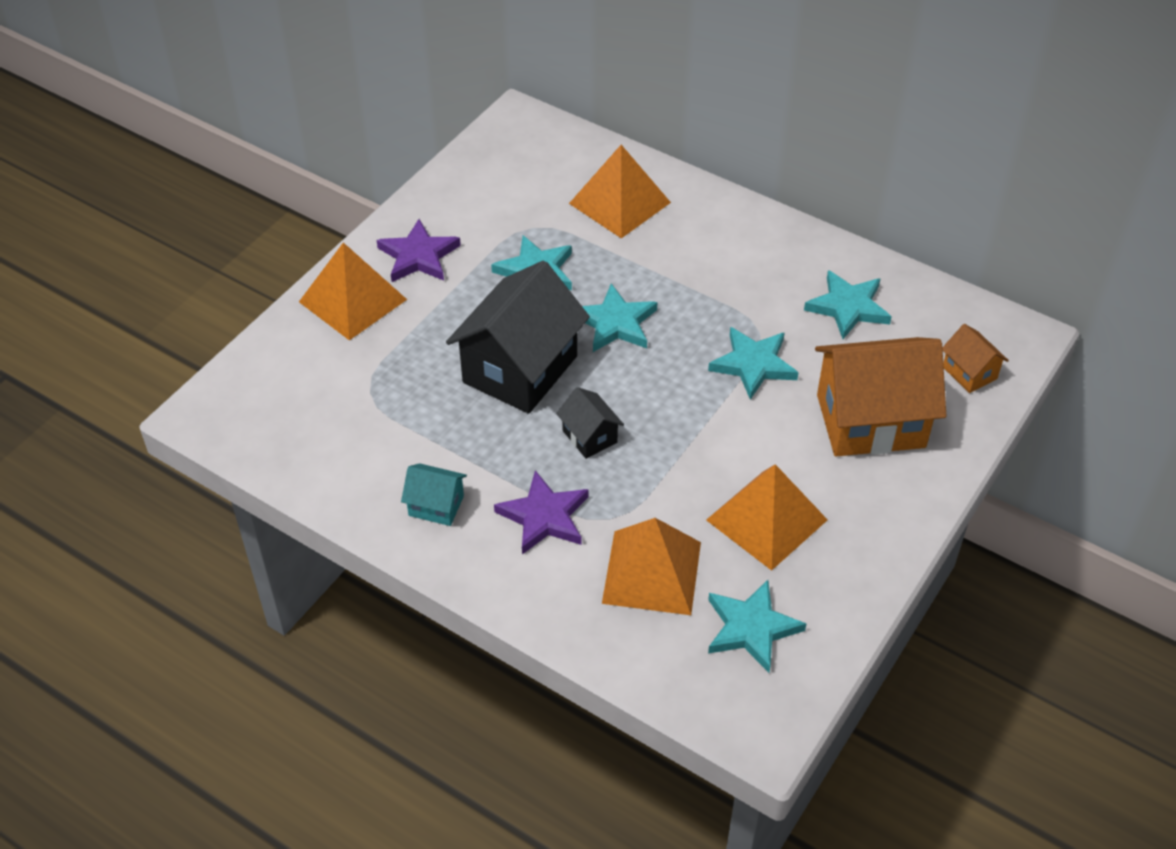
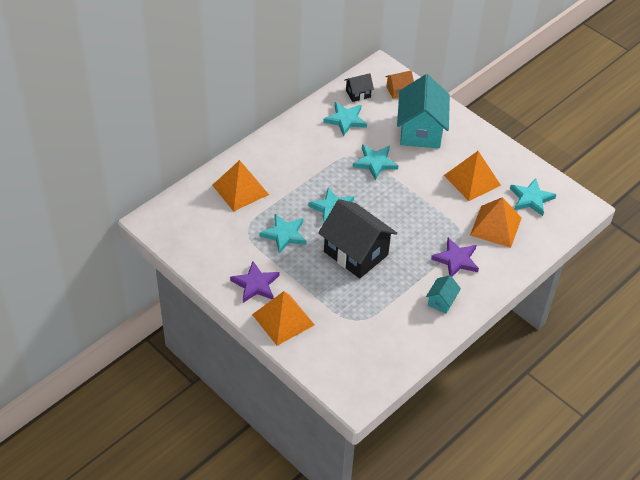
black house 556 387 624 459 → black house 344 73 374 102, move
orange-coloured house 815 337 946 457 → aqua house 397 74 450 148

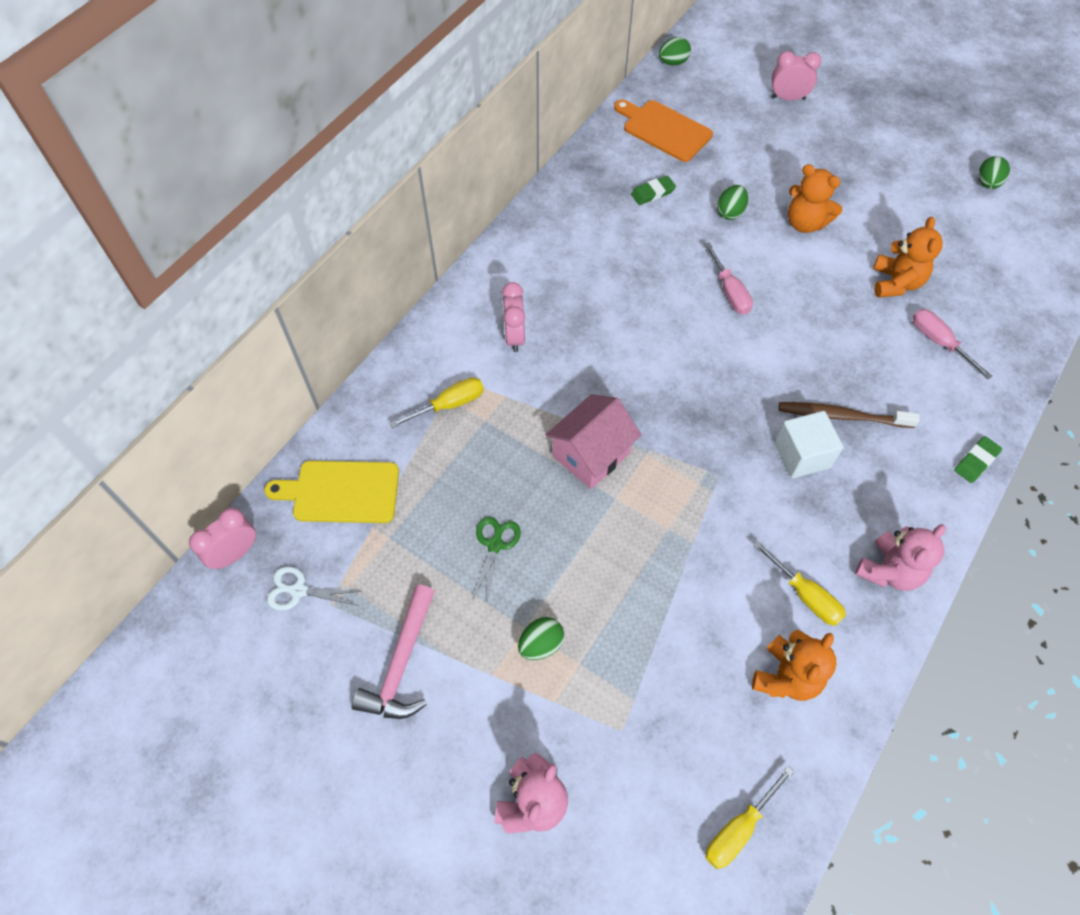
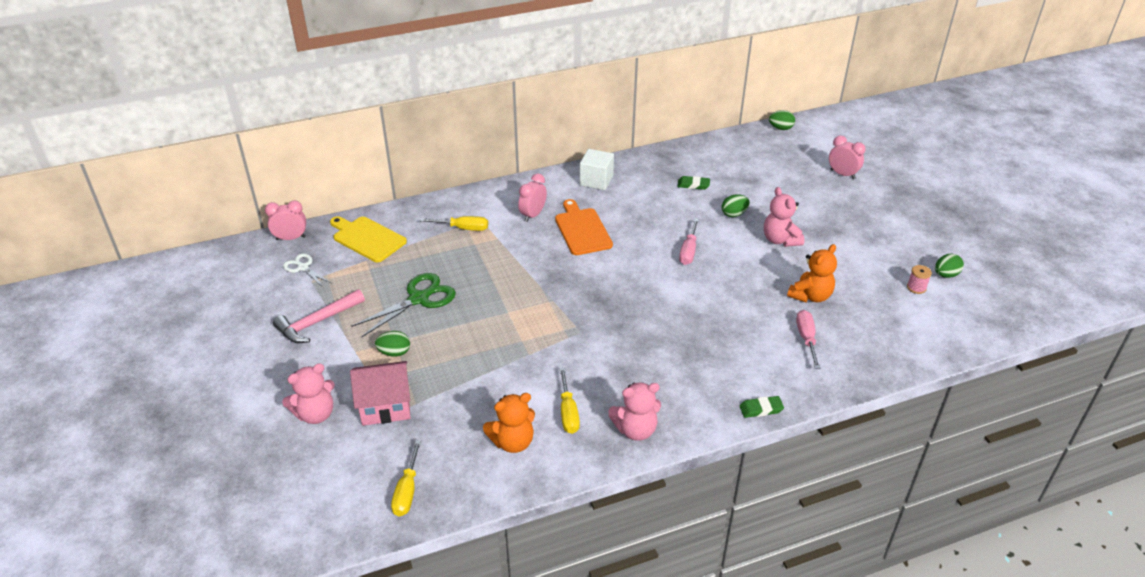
russet dental brush 779 402 920 428 → -
- → rose-pink reel of thread 907 265 932 294
rose-pink house 546 394 641 489 → rose-pink house 350 361 411 426, move
orange-coloured cutting board 614 100 713 162 → orange-coloured cutting board 555 199 613 255, move
snow-white block 774 411 844 478 → snow-white block 580 149 614 190, move
orange-coloured teddy 788 164 842 233 → rose-pink teddy 764 187 804 247
bright yellow screwdriver 706 766 794 869 → bright yellow screwdriver 391 440 421 517, 75 degrees counterclockwise
leaf-green pair of scissors 472 517 521 602 → leaf-green pair of scissors 352 273 456 337, x1.72

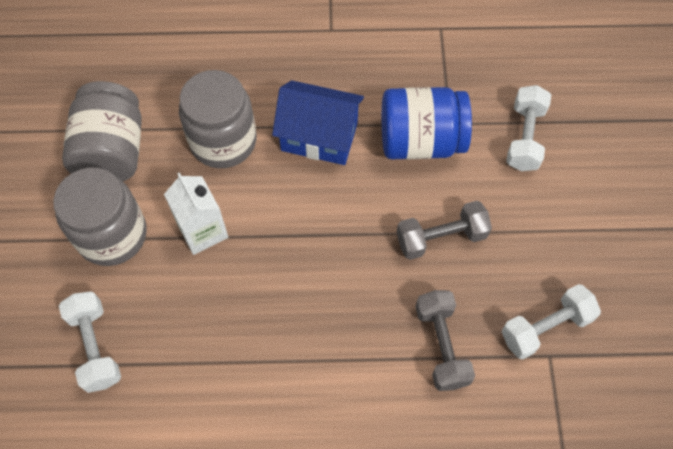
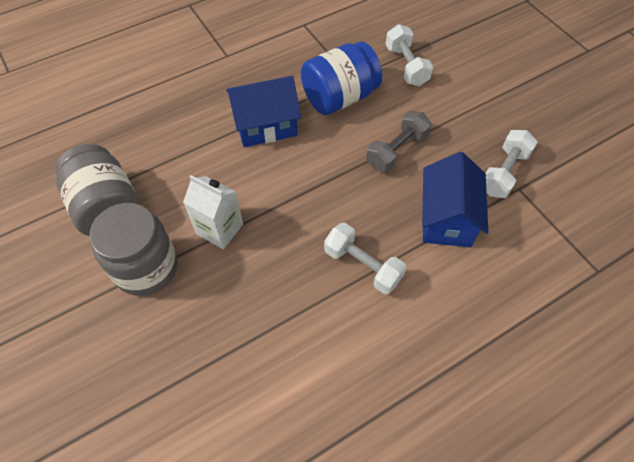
gray jar 179 70 256 168 → -
snow-white hand weight 59 291 121 393 → snow-white hand weight 324 223 407 294, move
gray hand weight 415 290 475 391 → cobalt house 422 152 488 247

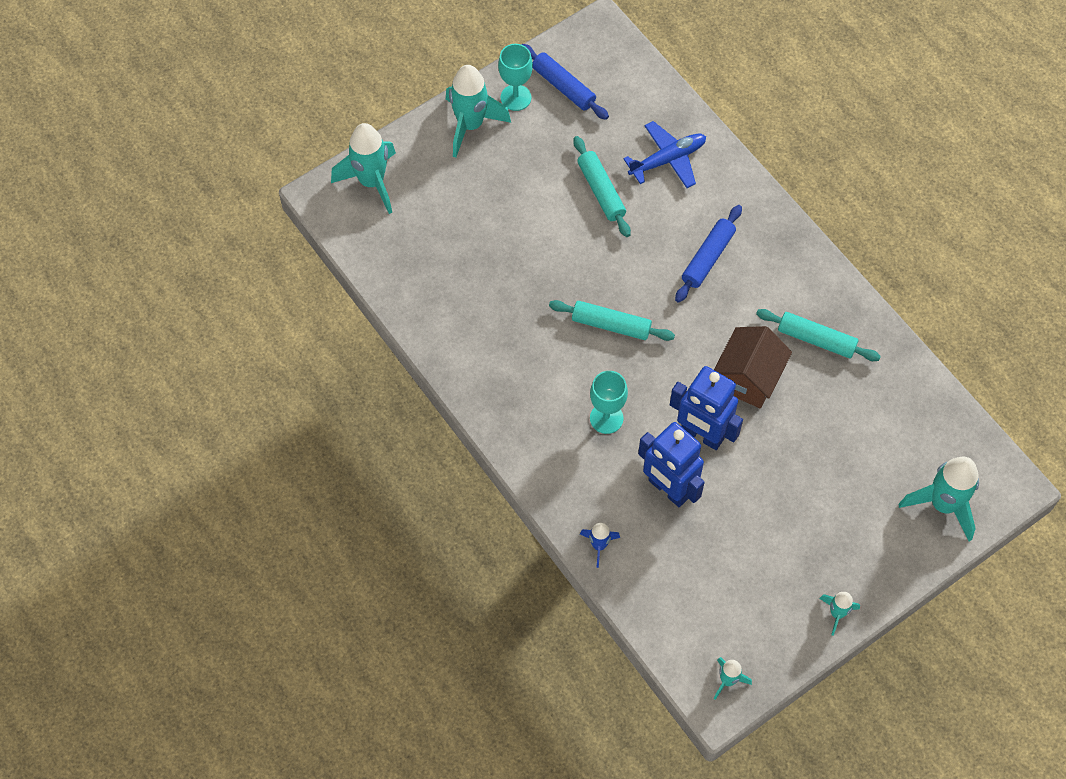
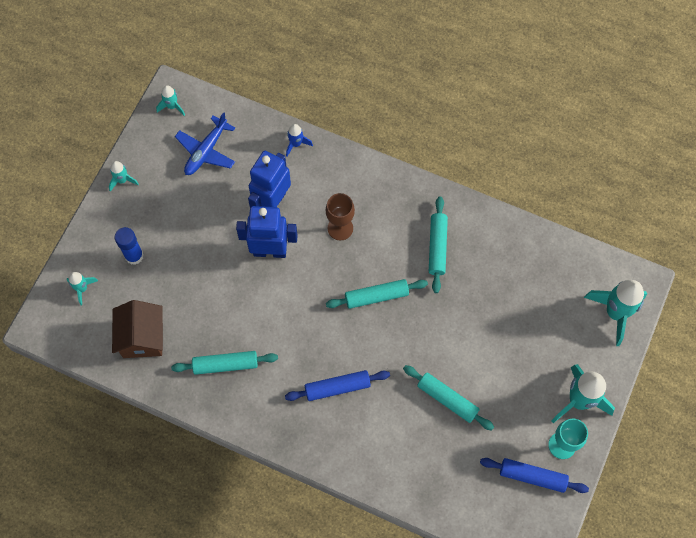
- → cobalt stick of glue 115 227 144 265
- → aqua pastry roller 429 197 448 293
cobalt aeroplane 623 121 706 188 → cobalt aeroplane 175 112 235 175, move
russet house 714 326 792 408 → russet house 112 300 163 358, move
aqua goblet 590 371 628 434 → russet goblet 326 193 355 241
cobalt toy robot 638 422 705 507 → cobalt toy robot 248 151 291 208, 75 degrees counterclockwise
cobalt pastry roller 675 205 742 303 → cobalt pastry roller 285 370 390 401, 75 degrees clockwise
aqua spaceship 899 457 979 541 → aqua spaceship 67 272 98 305, x0.51

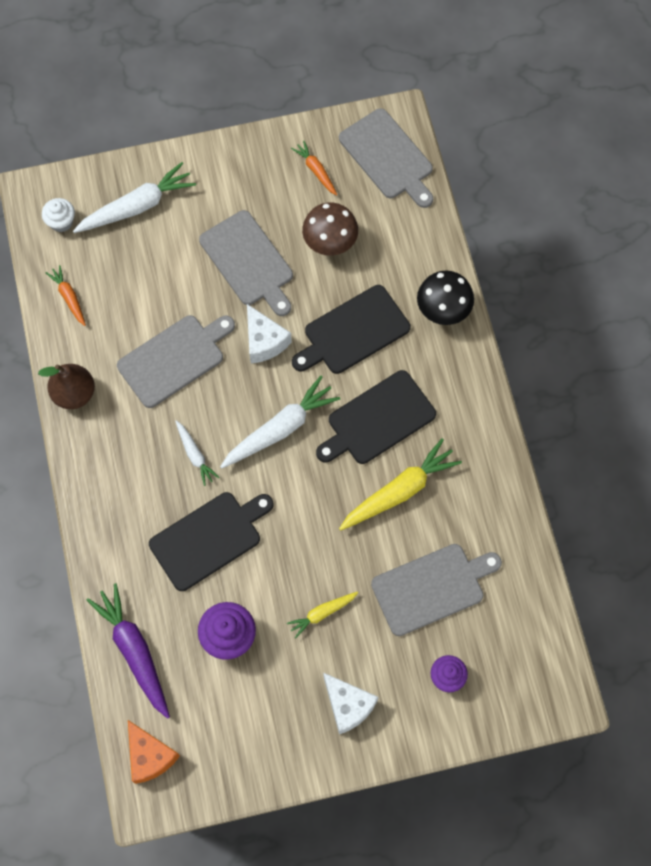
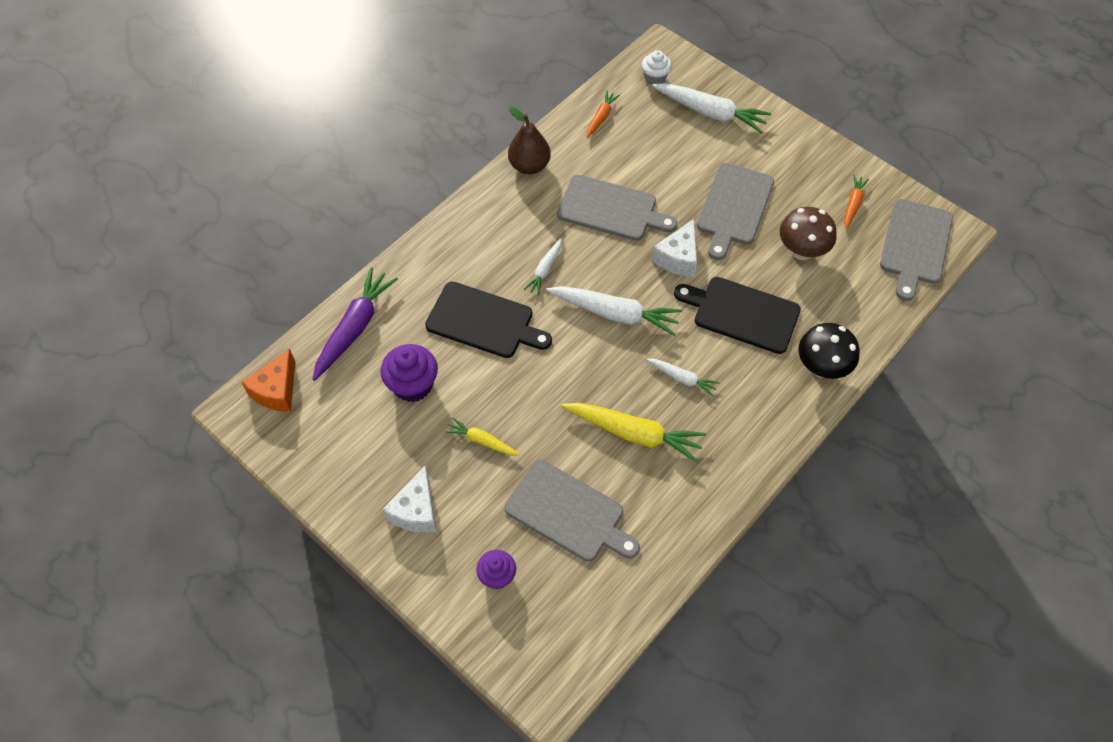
black cutting board 316 370 436 464 → snow-white toy carrot 646 359 720 397

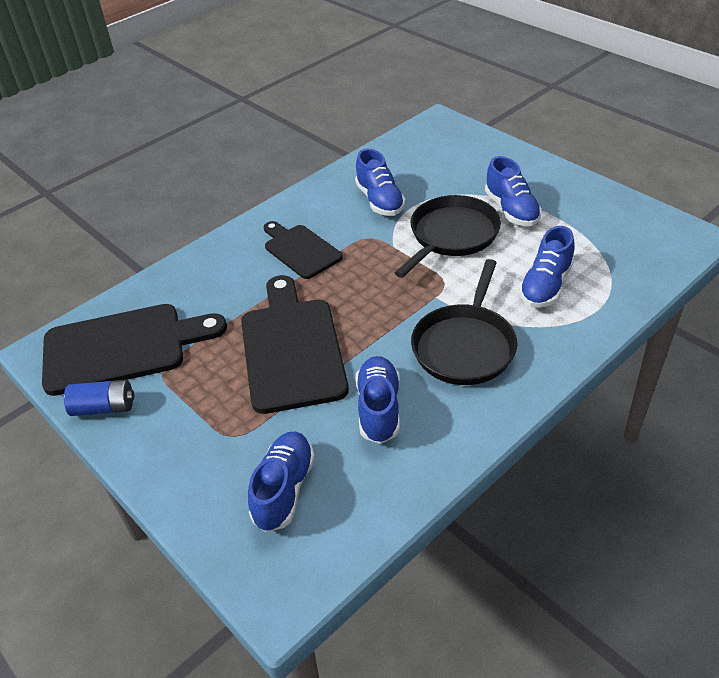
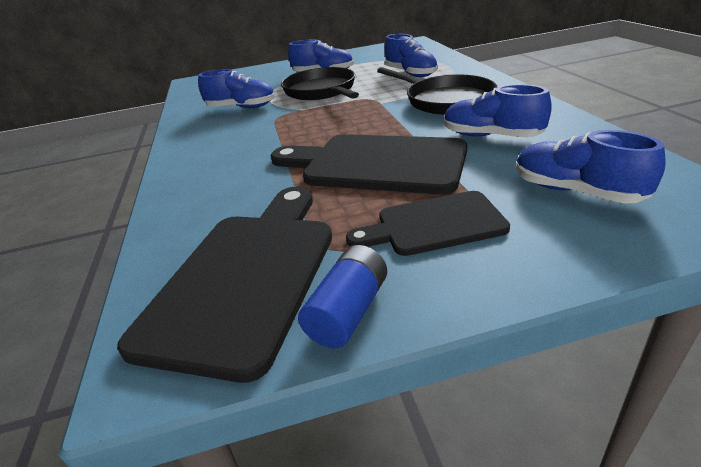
black cutting board 264 221 343 279 → black cutting board 346 191 510 256, move

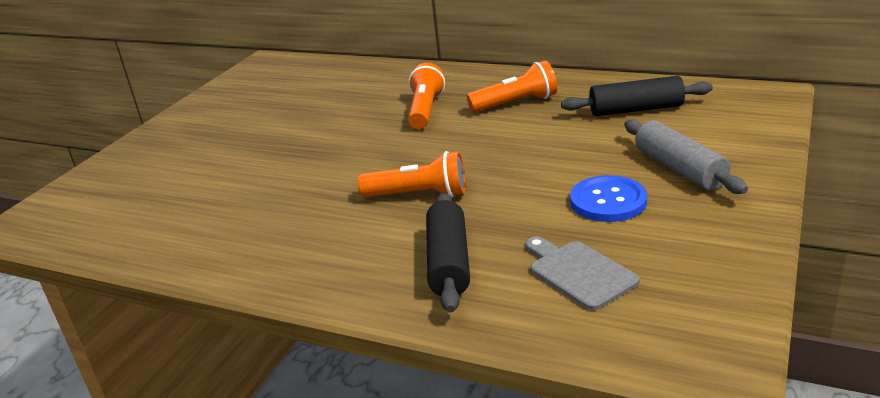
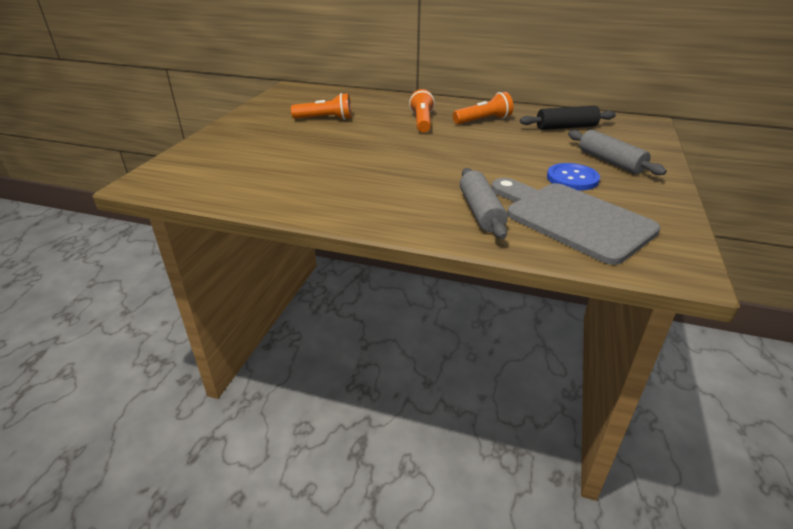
orange-coloured flashlight 358 151 466 198 → orange-coloured flashlight 291 93 352 120, move
black pastry roller 426 193 470 313 → gray pastry roller 460 168 508 239
gray cutting board 526 237 640 310 → gray cutting board 491 178 660 265, x1.98

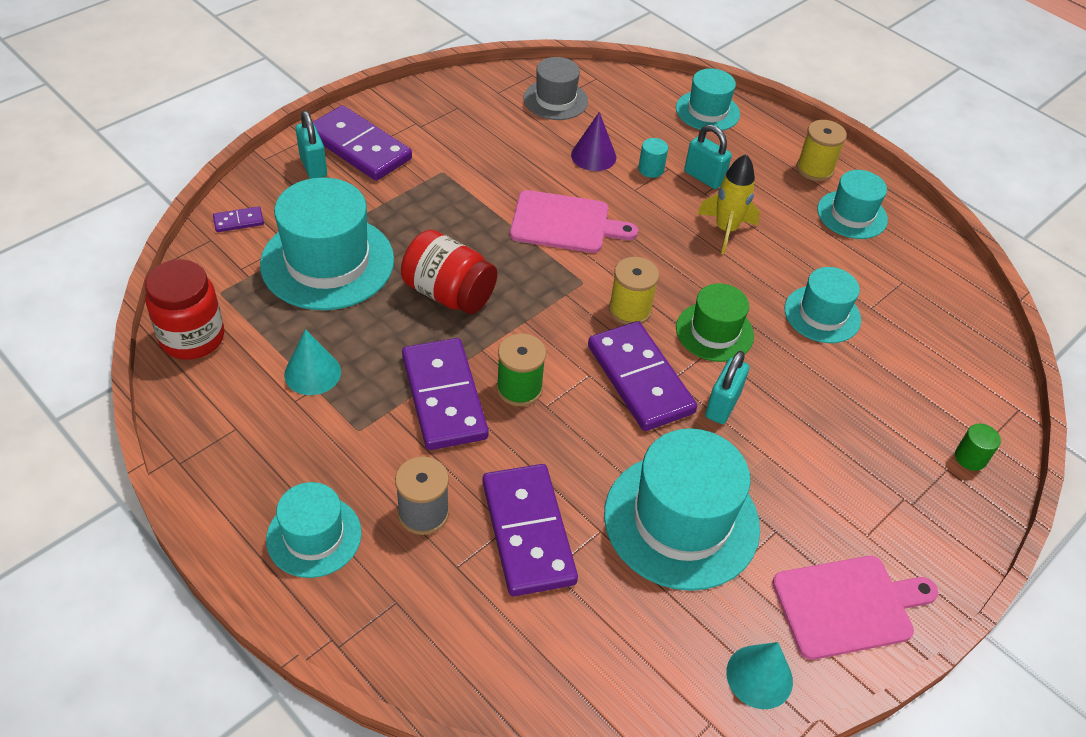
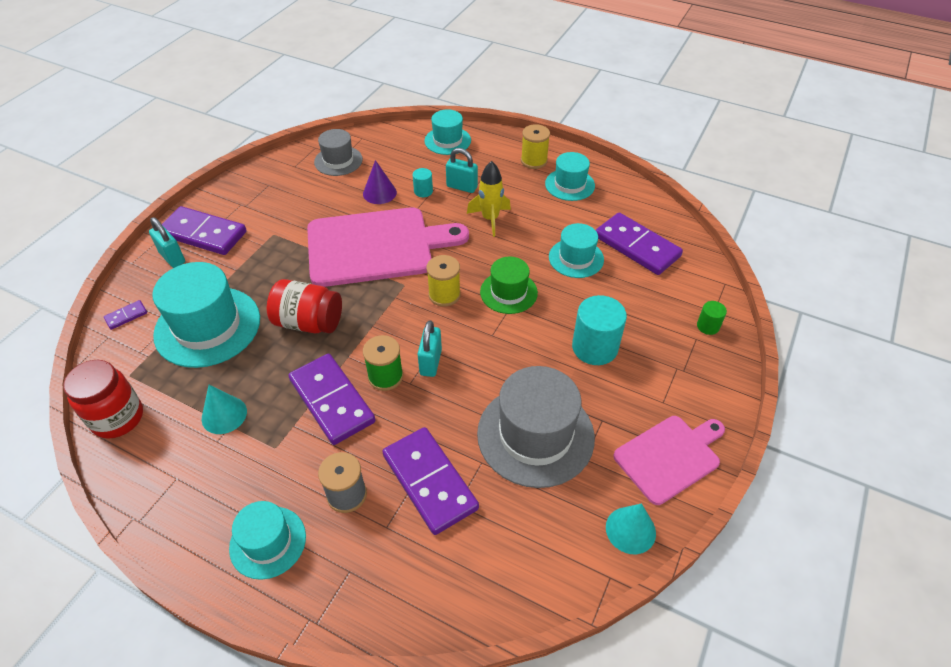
- → aqua solid cylinder 572 295 627 365
violet domino 588 321 697 431 → violet domino 596 212 683 275, move
aqua padlock 705 351 749 424 → aqua padlock 418 320 442 377, move
aqua tall hat 604 428 760 591 → gray tall hat 477 366 595 488
rose-pink cutting board 510 190 638 253 → rose-pink cutting board 307 207 469 287, x1.72

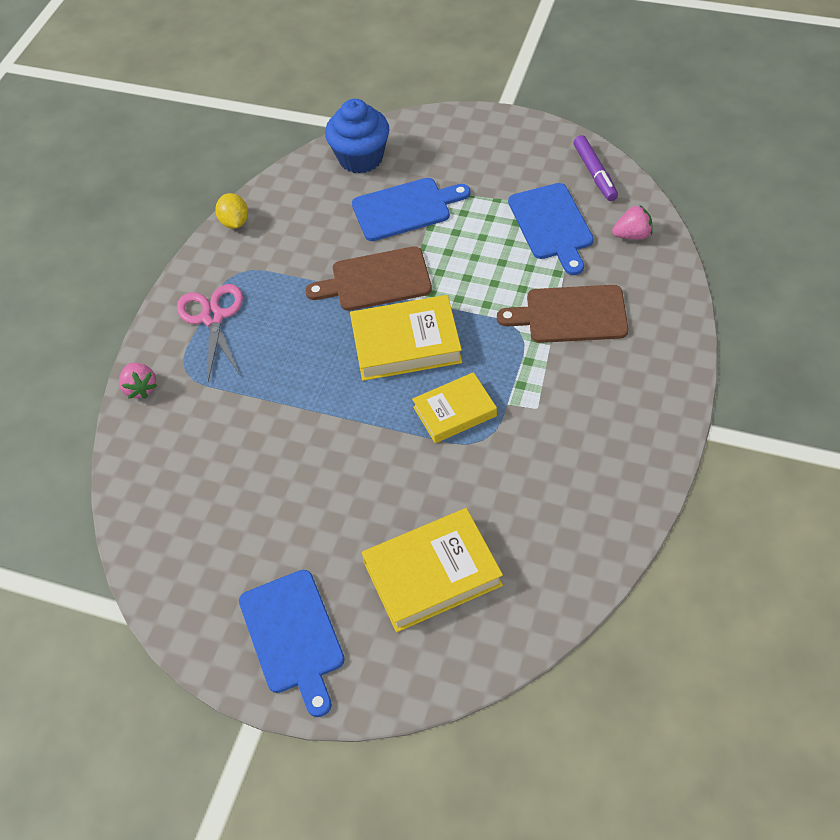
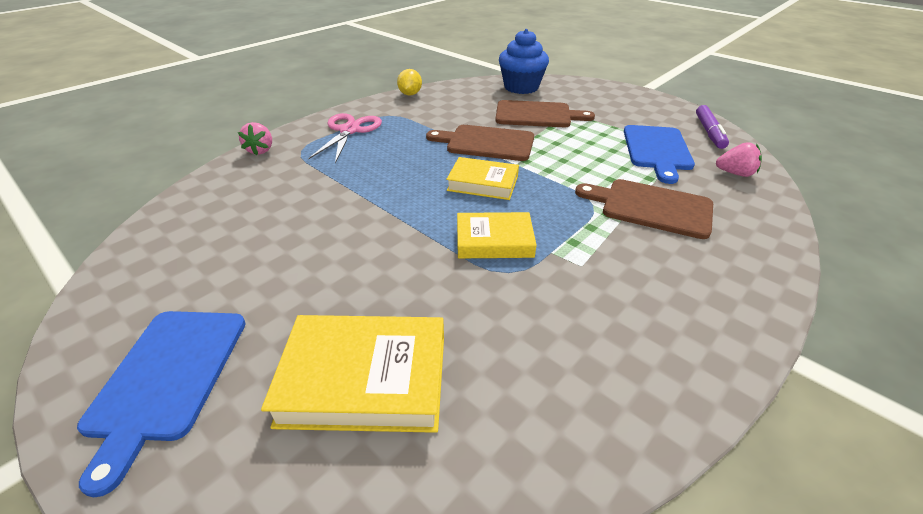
cobalt cutting board 352 178 470 241 → russet cutting board 495 100 595 127
bright yellow book 350 295 462 381 → bright yellow book 446 157 519 200, x0.66

